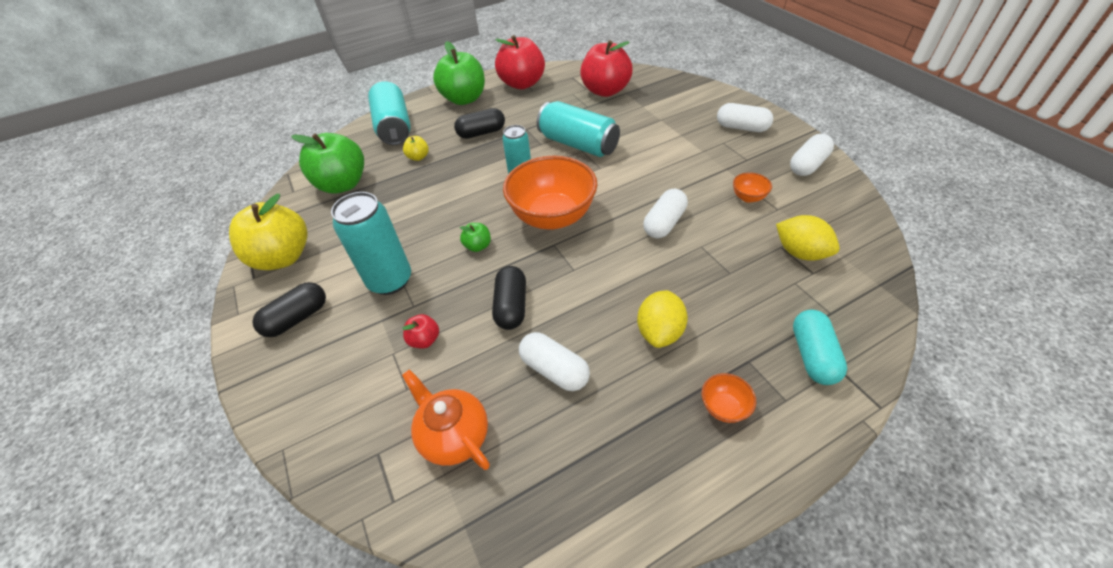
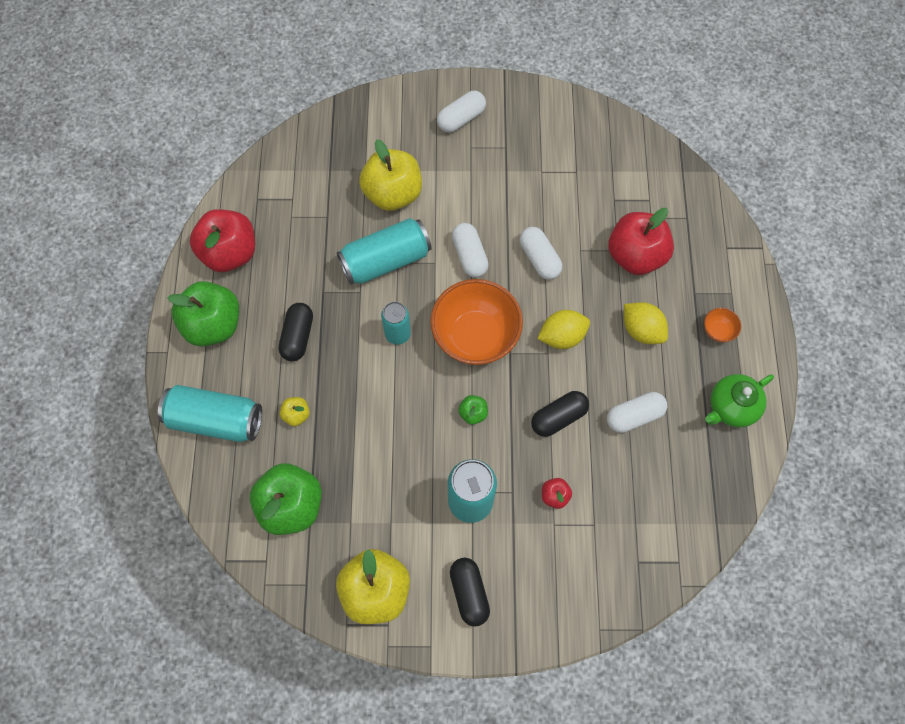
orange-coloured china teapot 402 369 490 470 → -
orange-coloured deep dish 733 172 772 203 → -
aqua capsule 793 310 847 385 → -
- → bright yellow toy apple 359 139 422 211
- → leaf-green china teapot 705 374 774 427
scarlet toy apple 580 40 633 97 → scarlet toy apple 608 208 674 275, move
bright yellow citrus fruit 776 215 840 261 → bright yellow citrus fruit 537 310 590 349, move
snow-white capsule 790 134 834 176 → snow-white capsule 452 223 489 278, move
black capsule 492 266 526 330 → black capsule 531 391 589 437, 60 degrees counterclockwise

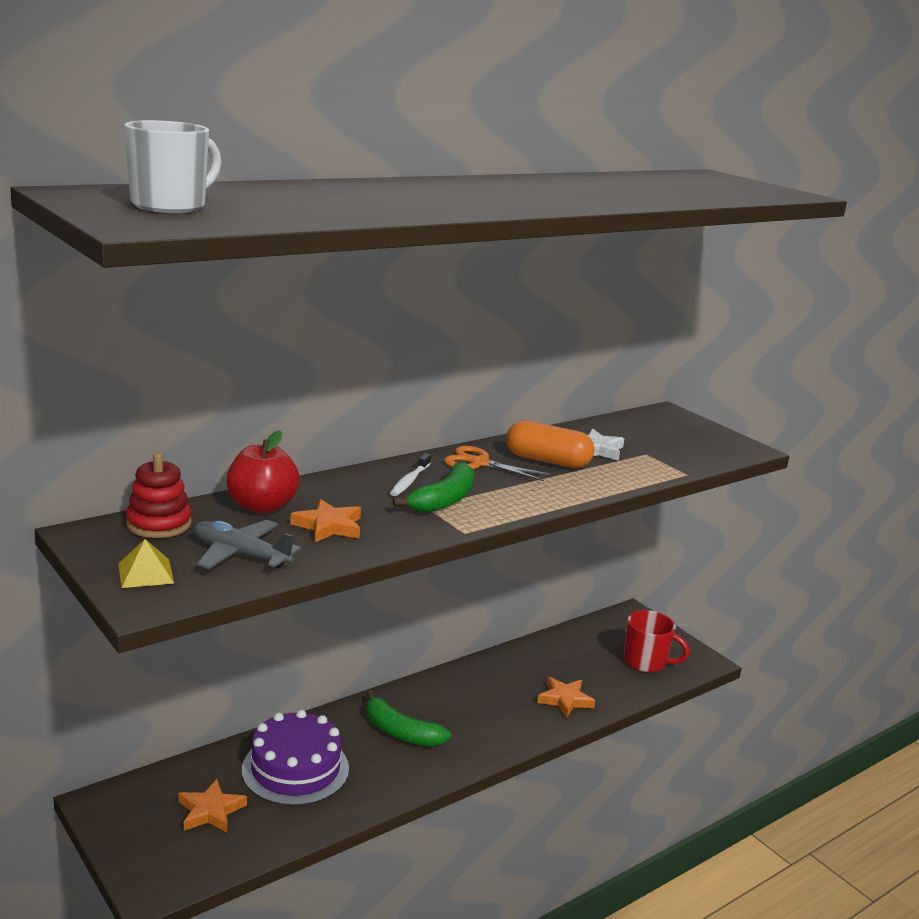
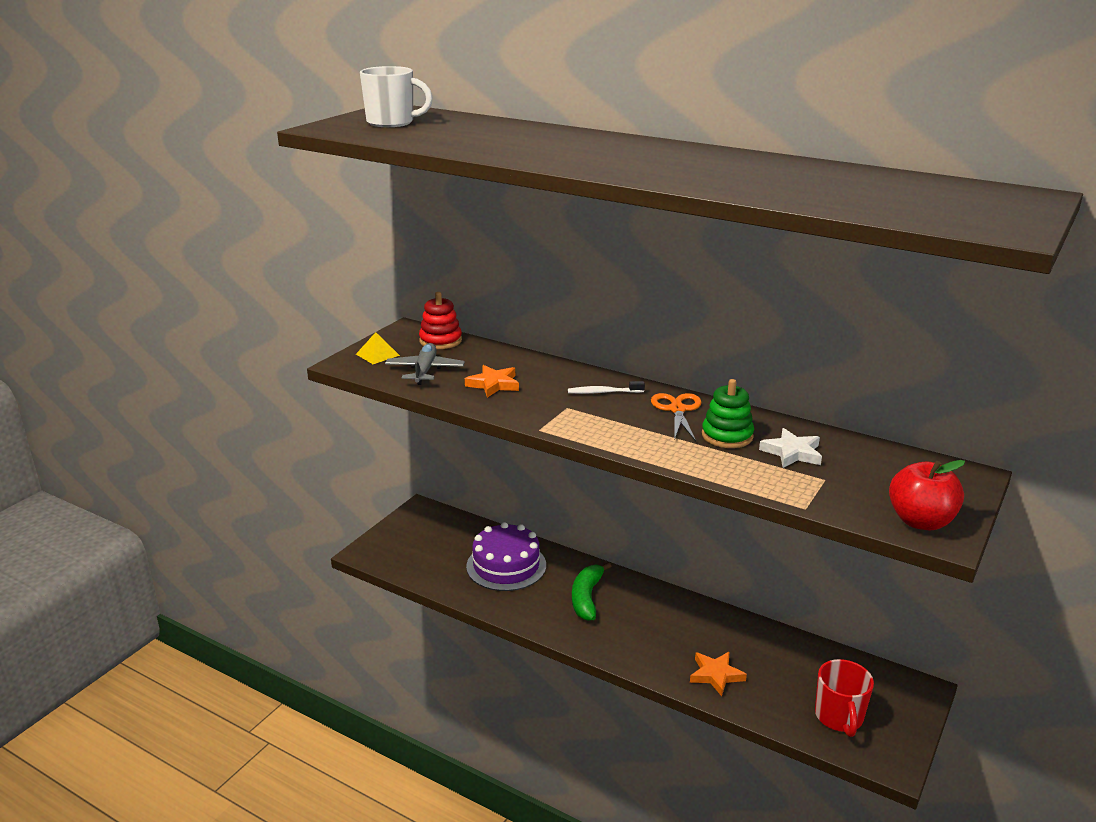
orange-coloured star 178 779 247 833 → -
leaf-green toy banana 393 462 474 513 → -
scarlet toy apple 226 430 300 513 → scarlet toy apple 889 460 965 530, move
orange-coloured capsule 506 420 595 468 → leaf-green stacking rings 702 379 754 448

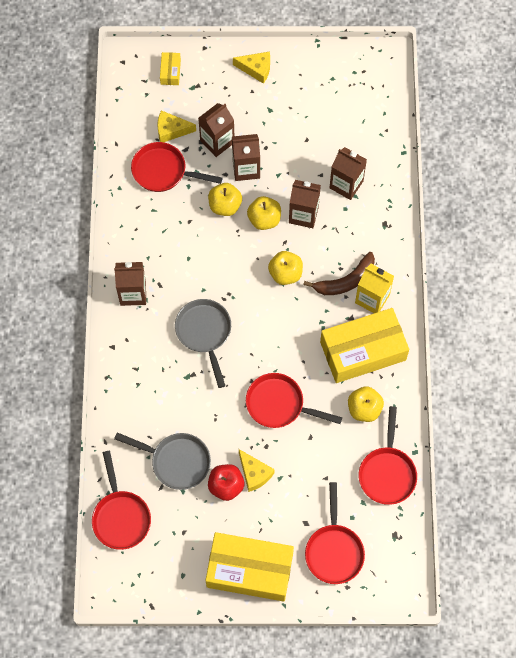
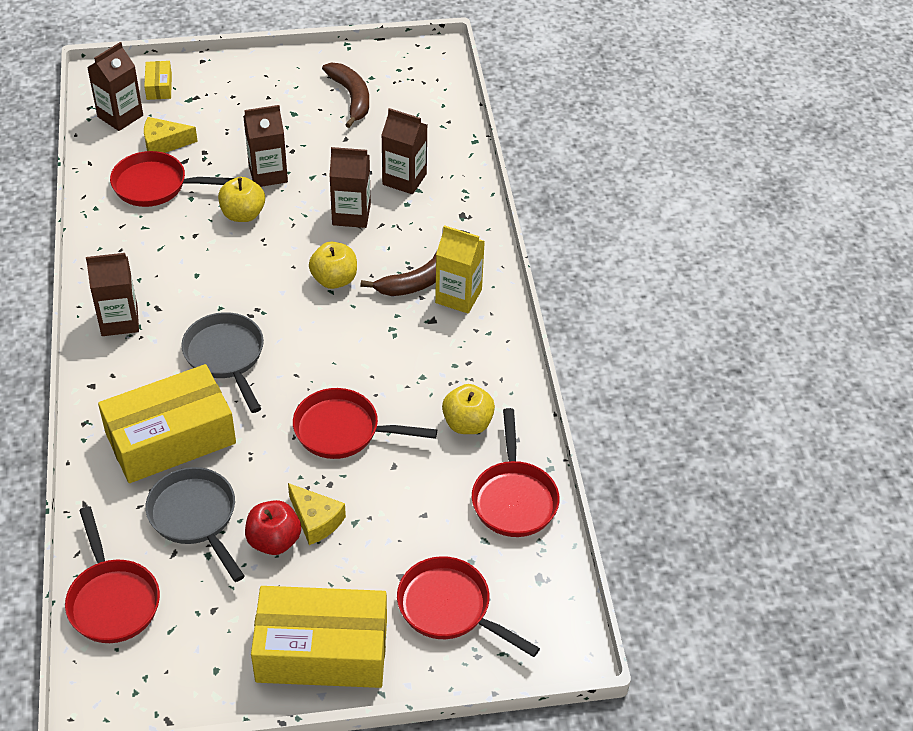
bright yellow cheese 233 52 270 84 → -
bright yellow toy apple 247 196 281 230 → -
- → russet toy banana 322 63 369 128
russet carton 198 103 234 157 → russet carton 87 42 143 131, move
bright yellow box 320 308 409 383 → bright yellow box 98 364 236 483, move
gray frying pan 114 433 211 490 → gray frying pan 145 467 245 582, 135 degrees counterclockwise
scarlet frying pan 305 482 365 584 → scarlet frying pan 397 556 540 657, 135 degrees clockwise

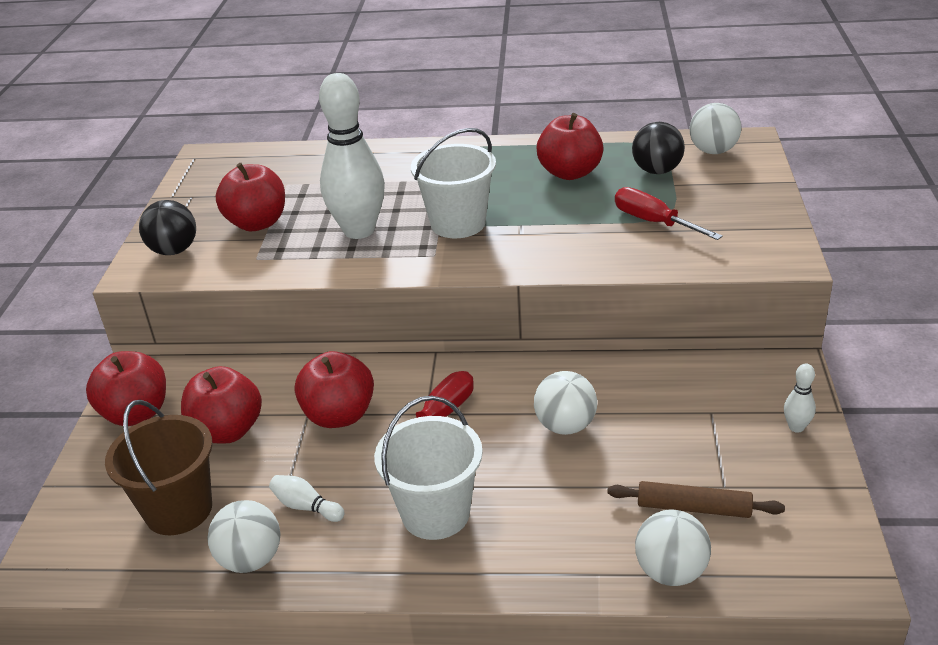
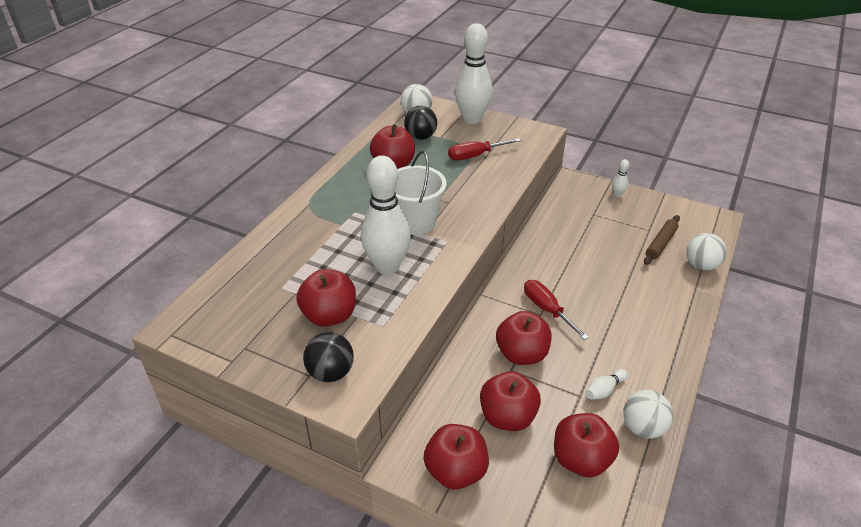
snow-white pail 374 395 483 540 → -
snow-white play ball 534 371 597 435 → -
- → snow-white bowling pin 455 23 493 124
russet pail 105 400 213 535 → scarlet toy apple 554 413 619 477

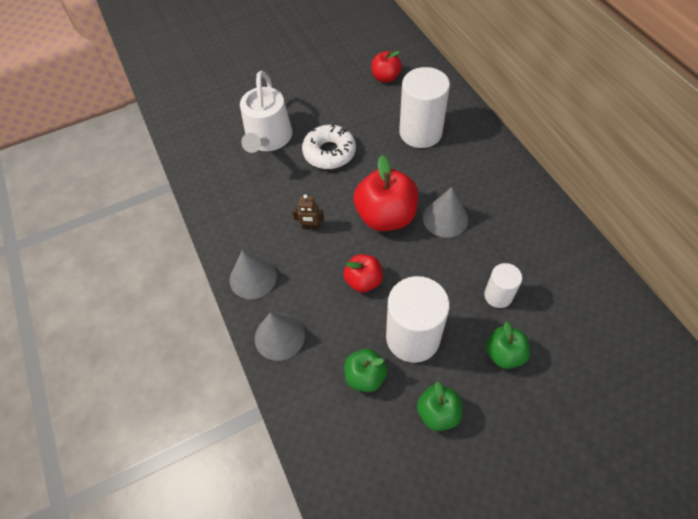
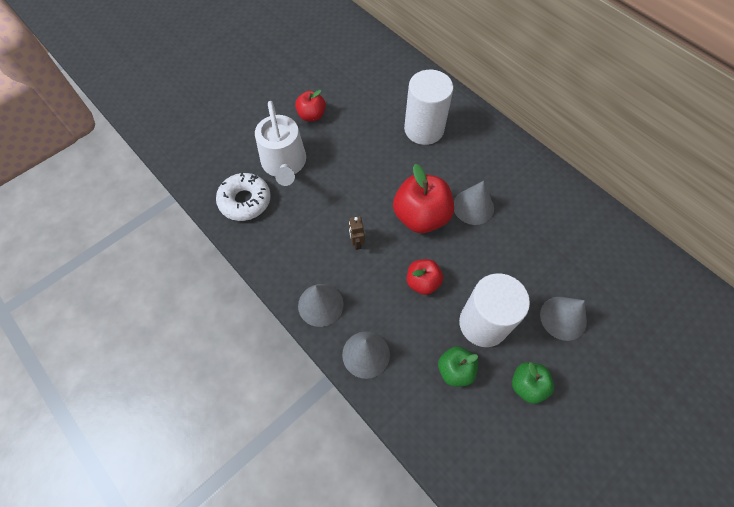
snow-white solid cylinder 484 263 522 308 → -
snow-white doughnut 302 123 356 169 → snow-white doughnut 216 172 271 221, move
scarlet toy apple 371 51 402 83 → scarlet toy apple 295 90 326 121, move
leaf-green toy apple 486 322 530 369 → gray cone shape 540 297 587 341
russet toy robot 293 194 324 230 → russet toy robot 349 216 365 250, 90 degrees clockwise

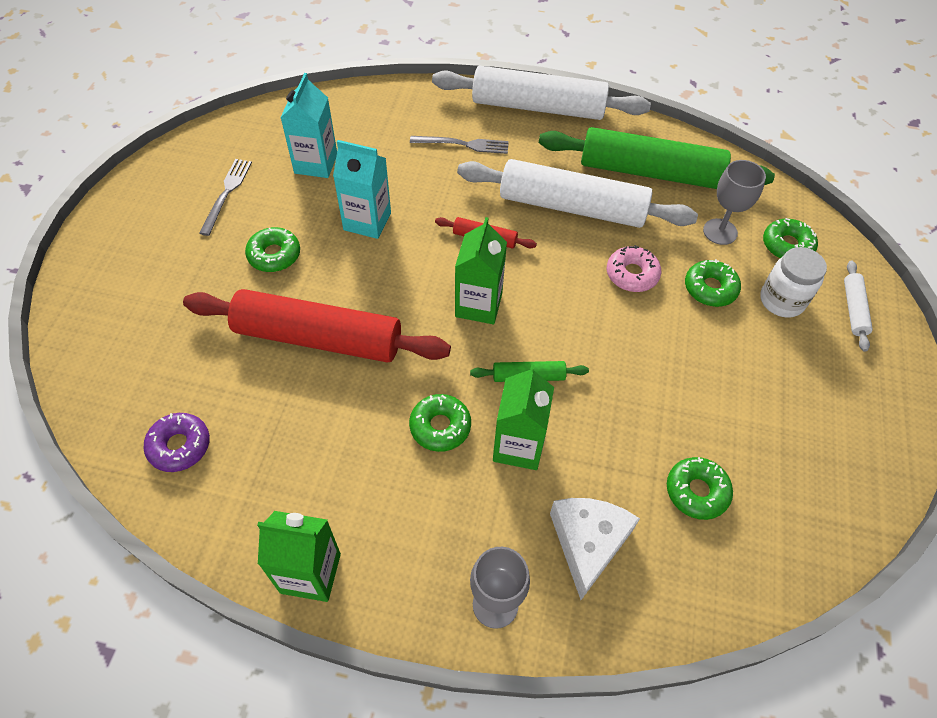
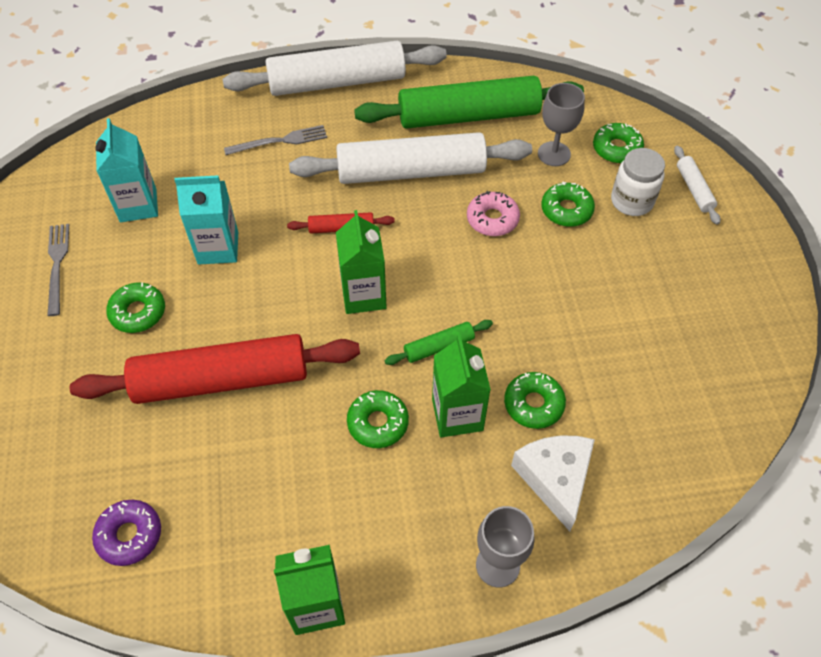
leaf-green doughnut 667 457 733 520 → leaf-green doughnut 504 372 566 429, move

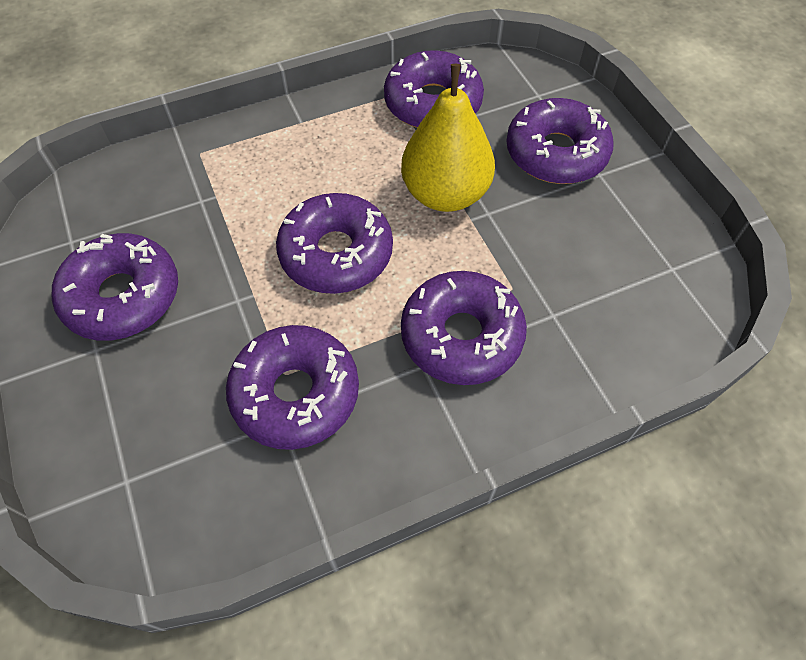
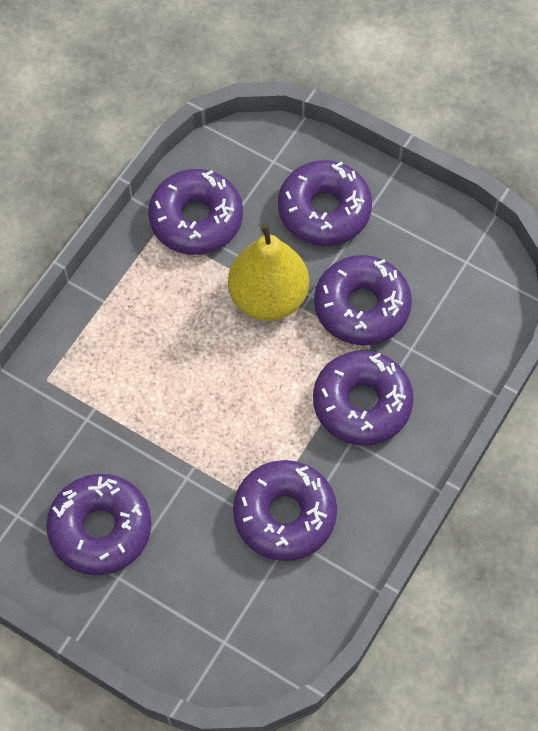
violet doughnut 276 193 393 294 → violet doughnut 314 255 412 345, move

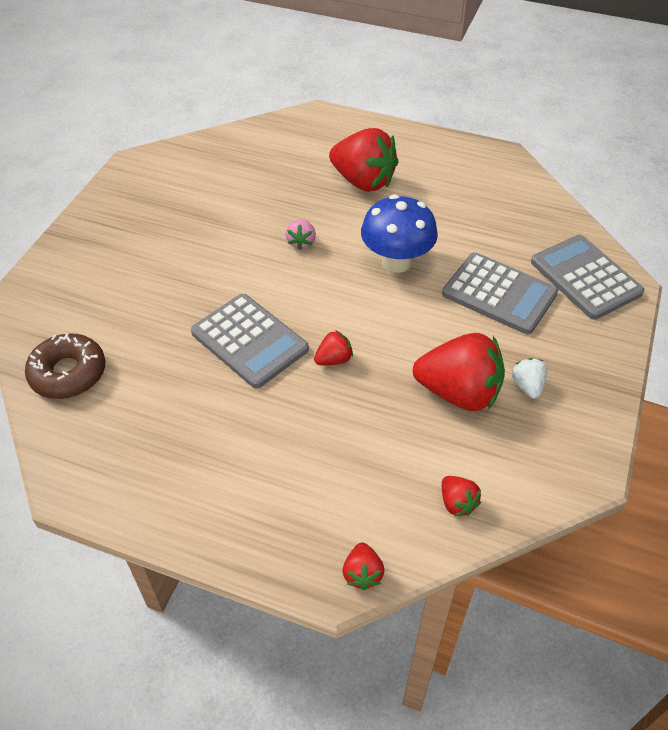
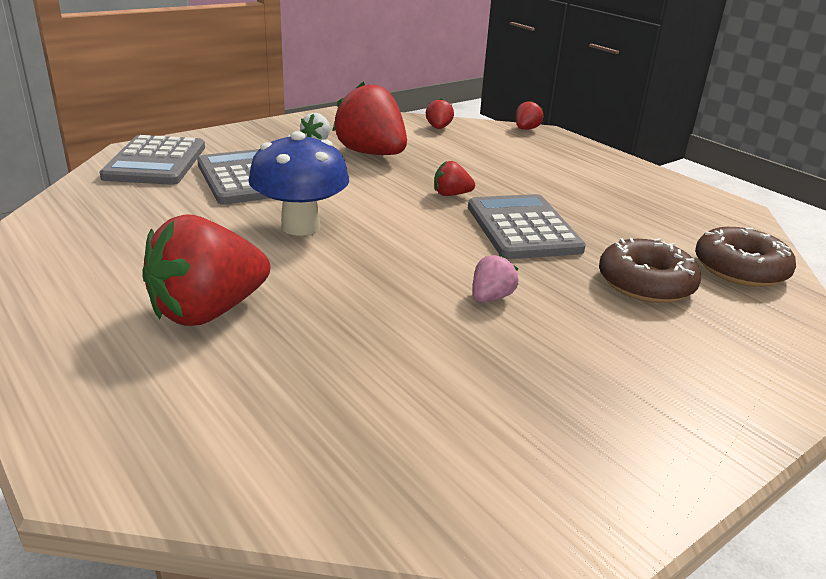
- → russet doughnut 599 238 701 303
rose-pink berry 286 219 316 250 → rose-pink berry 473 254 519 302, move
scarlet berry 329 128 398 192 → scarlet berry 142 215 270 326, 105 degrees counterclockwise

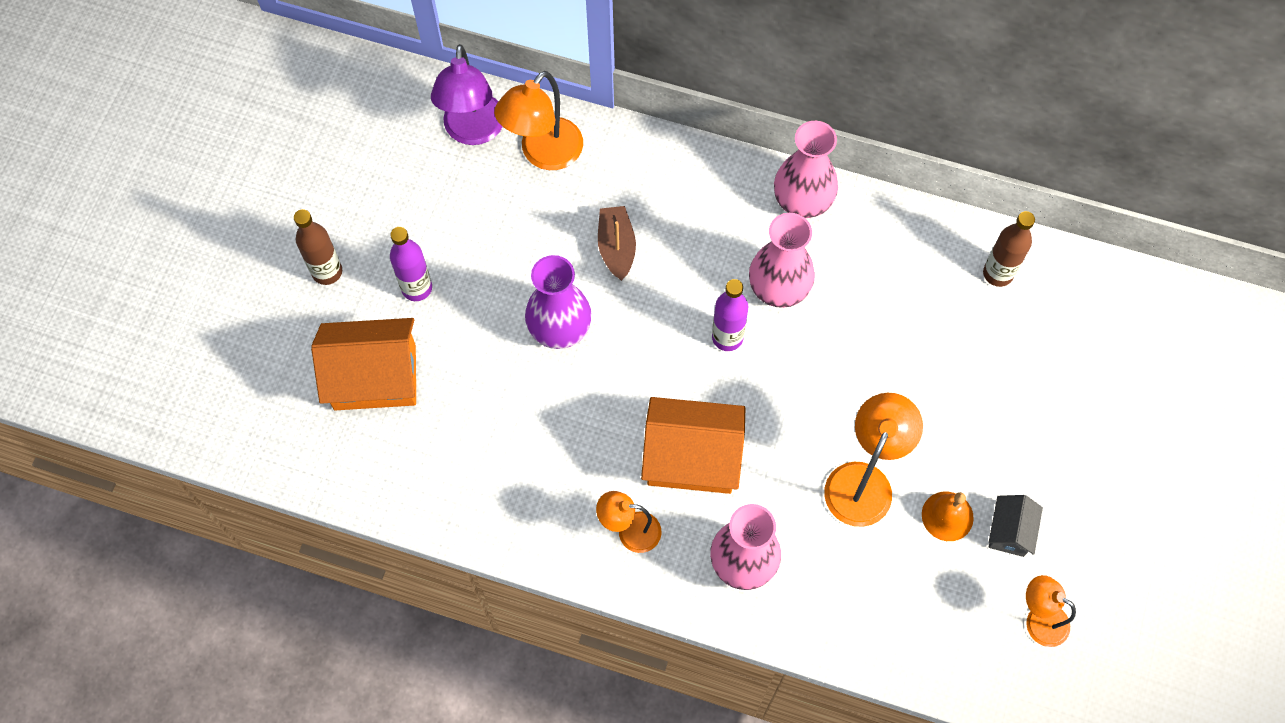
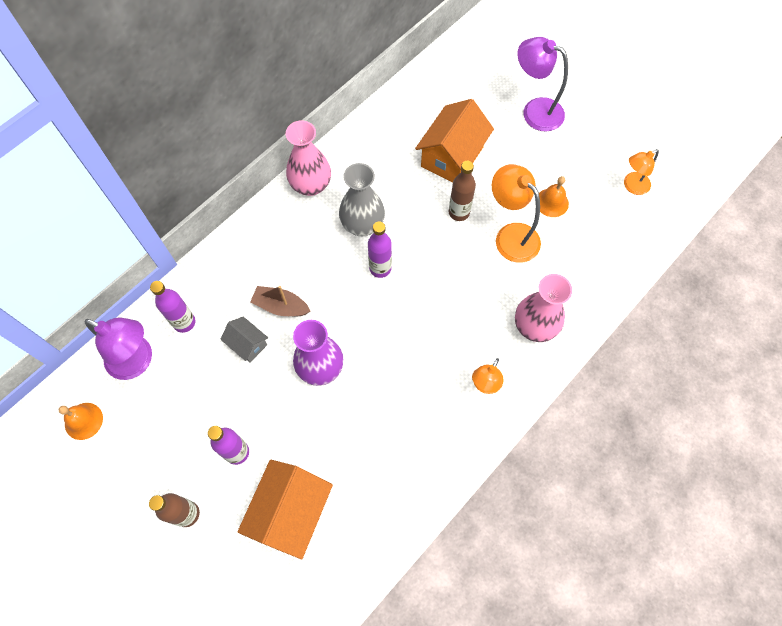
- → orange-coloured bell 59 403 103 440
- → violet lamp 517 37 568 132
orange-coloured house 641 397 745 494 → orange-coloured house 415 99 494 183, move
russet drink bottle 983 211 1035 287 → russet drink bottle 449 160 476 221, move
gray house 989 495 1043 557 → gray house 221 316 268 362, move
orange-coloured lamp 494 71 583 170 → violet drink bottle 150 281 196 333
rose-pink flower vase 749 213 815 308 → gray flower vase 339 163 385 236

